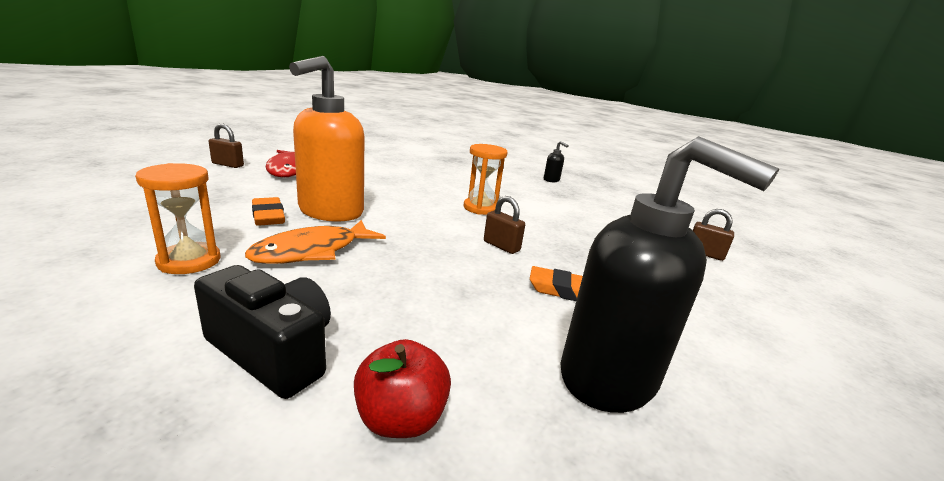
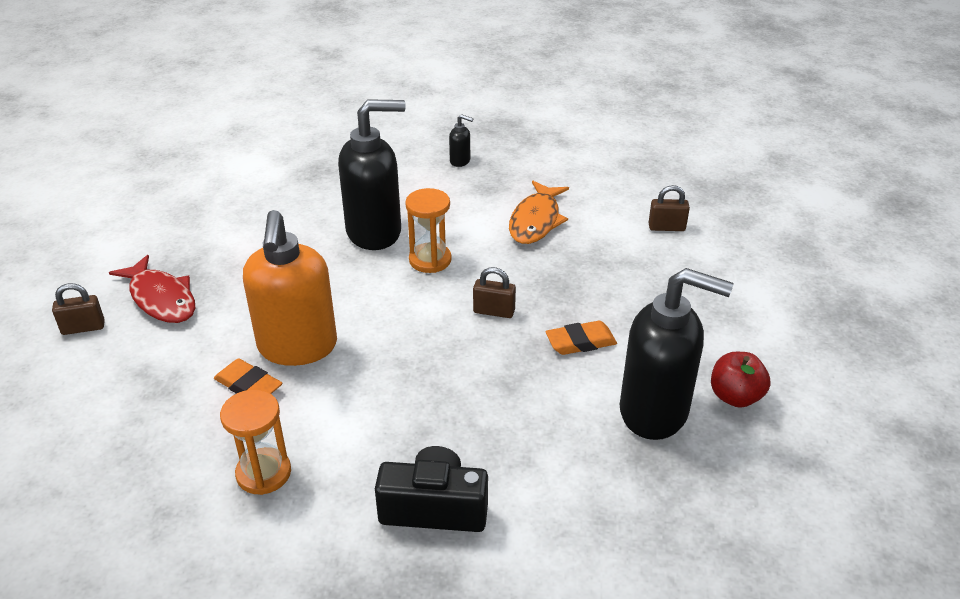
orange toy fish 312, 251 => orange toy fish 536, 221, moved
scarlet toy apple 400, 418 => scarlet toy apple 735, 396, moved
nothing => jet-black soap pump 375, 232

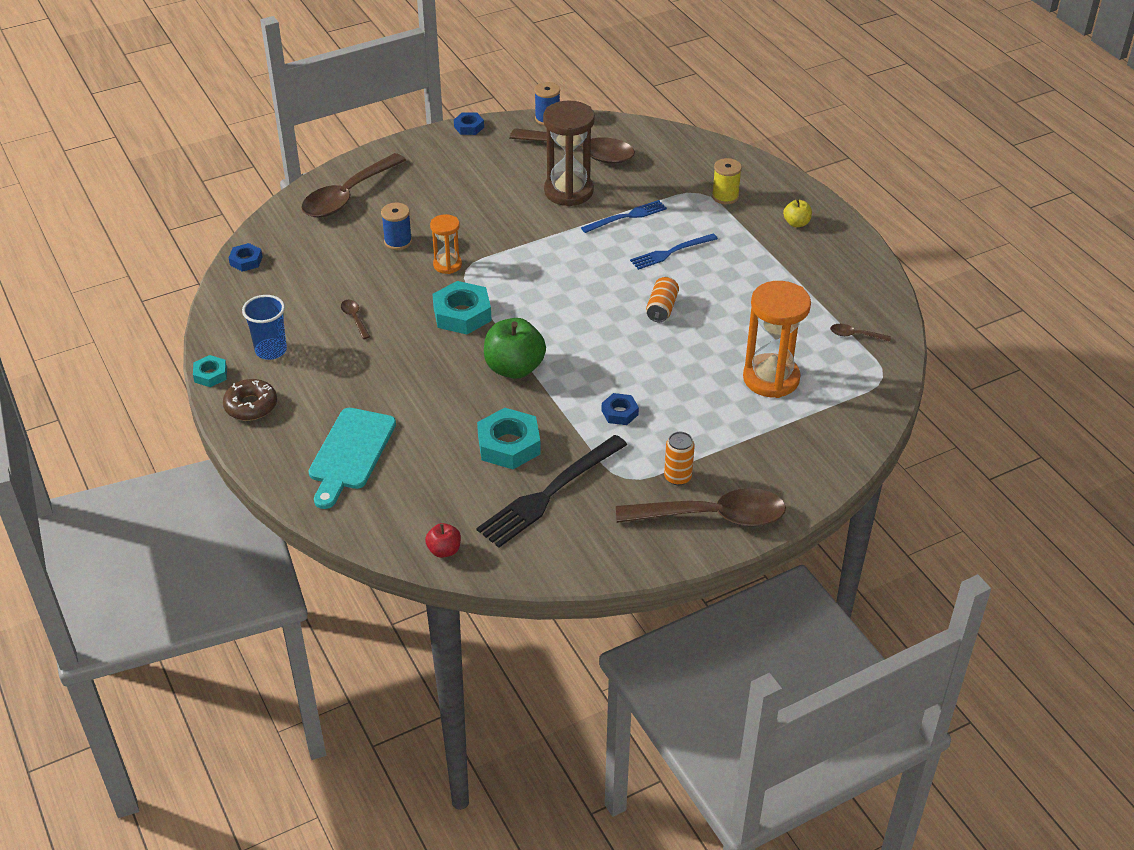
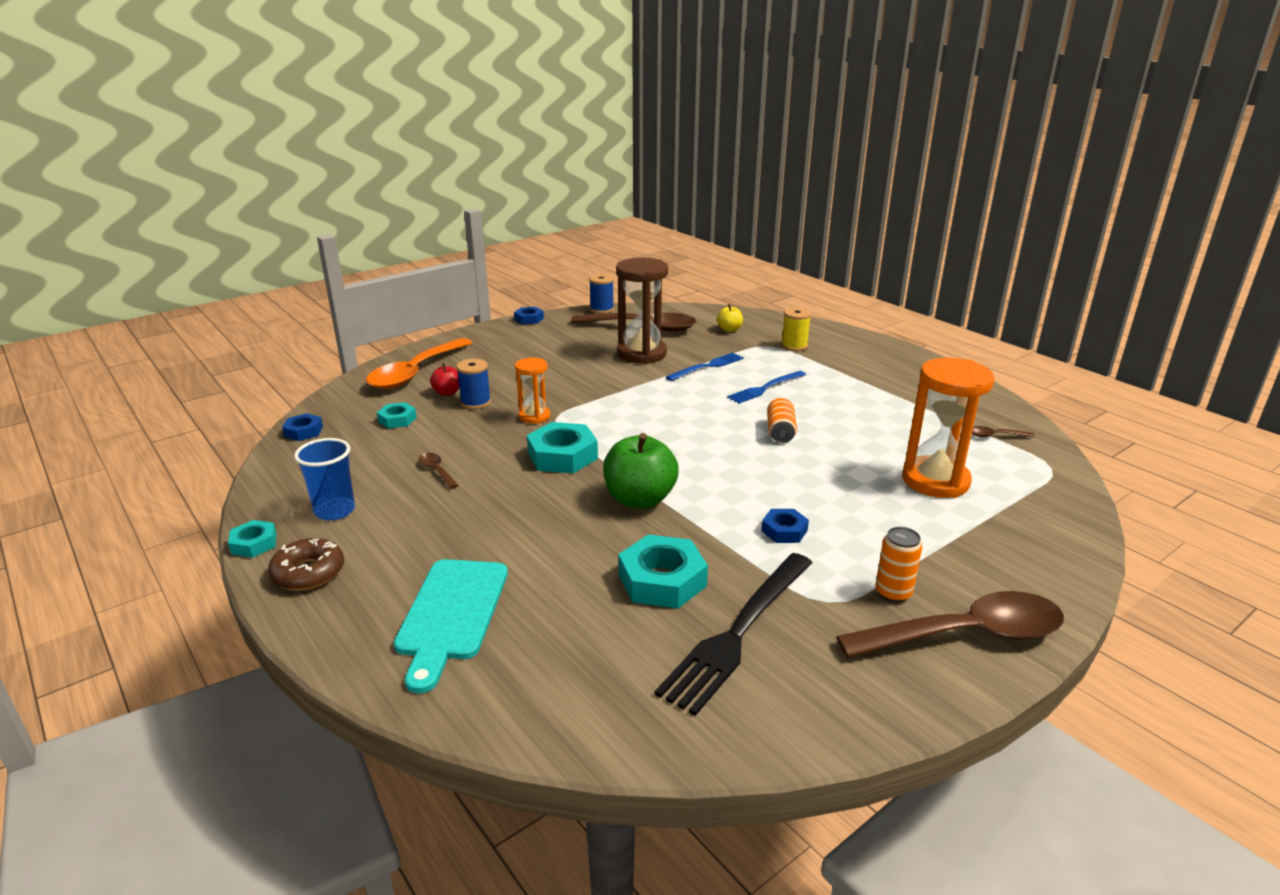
russet teaspoon 348, 195 => orange teaspoon 415, 372
scarlet toy apple 444, 550 => scarlet toy apple 447, 392, moved
golden toy apple 796, 223 => golden toy apple 729, 329, moved
nothing => turquoise hexagon nut 397, 419

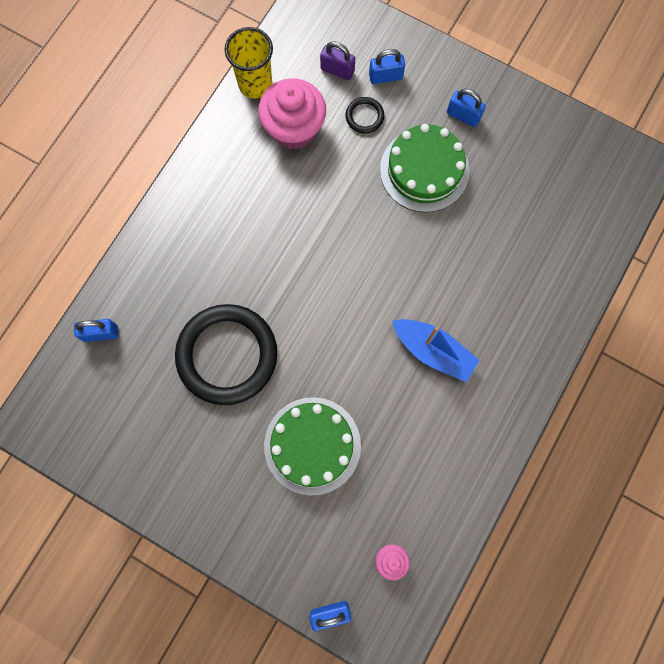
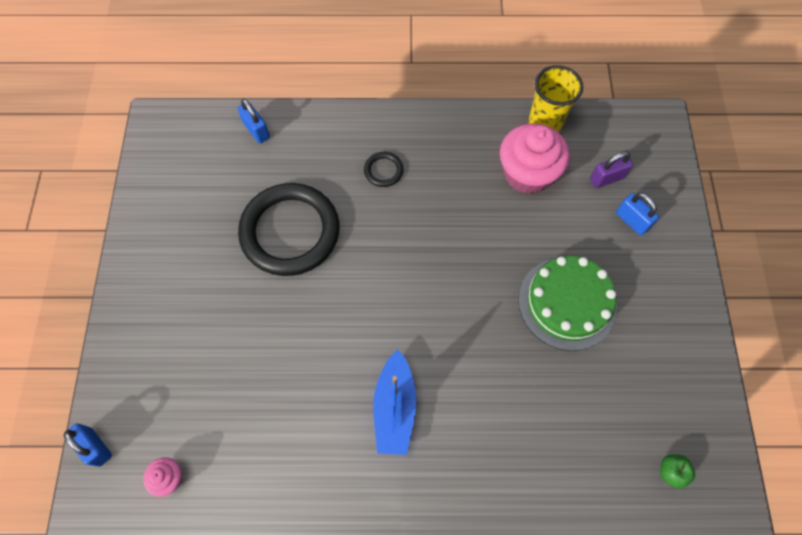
emerald cake 312, 445 => nothing
violet padlock 337, 70 => violet padlock 606, 178, 75 degrees clockwise
jet-black torus 364, 116 => jet-black torus 383, 171, moved
cobalt padlock 463, 116 => nothing
nothing => emerald toy apple 671, 472

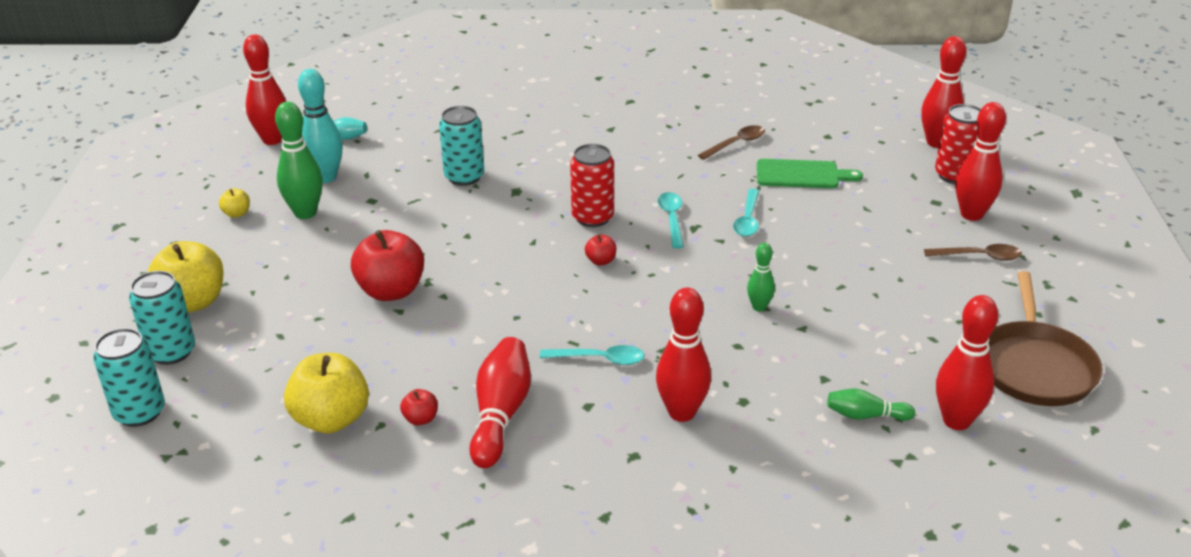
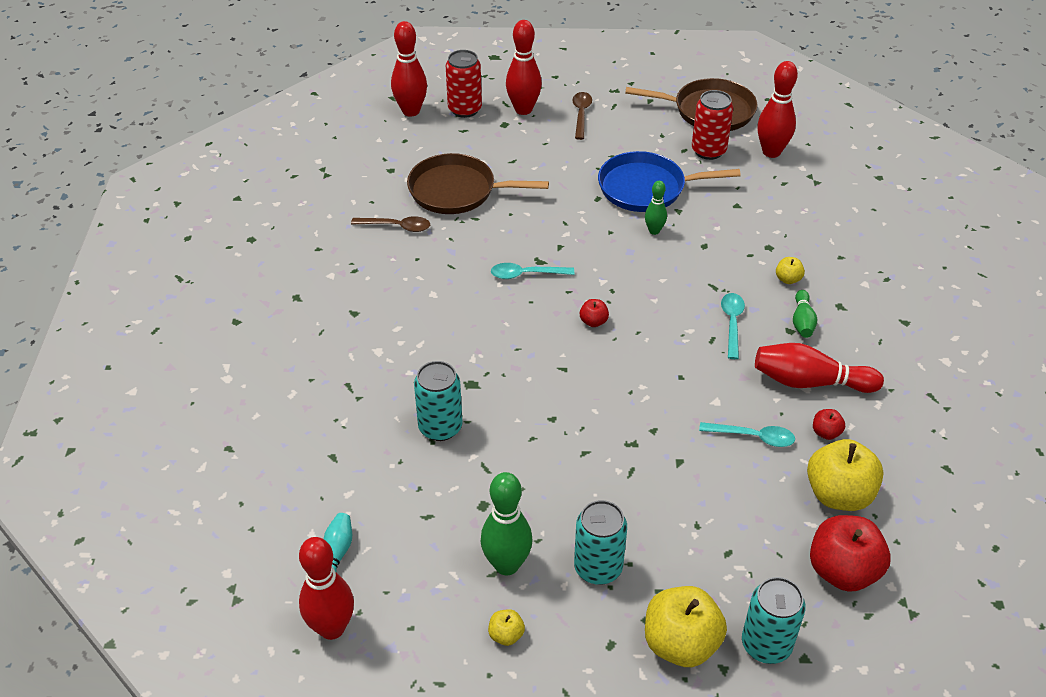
turquoise soda can 139, 412 => turquoise soda can 598, 568, moved
turquoise bowling pin 326, 177 => nothing
scarlet toy apple 391, 291 => scarlet toy apple 843, 571, moved
scarlet soda can 592, 217 => scarlet soda can 708, 151, moved
scarlet bowling pin 681, 412 => golden toy apple 788, 279
russet teaspoon 736, 143 => russet teaspoon 397, 226, 135 degrees clockwise
turquoise teaspoon 748, 220 => turquoise teaspoon 753, 437, moved
emerald cutting board 802, 175 => russet skillet 457, 191
emerald bowling pin 865, 415 => emerald bowling pin 802, 321, moved
nothing => cobalt skillet 646, 188

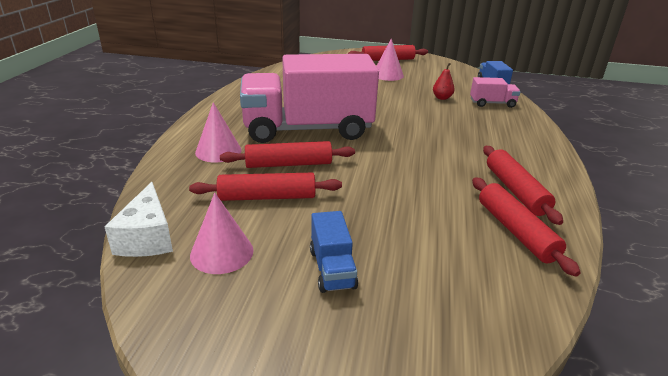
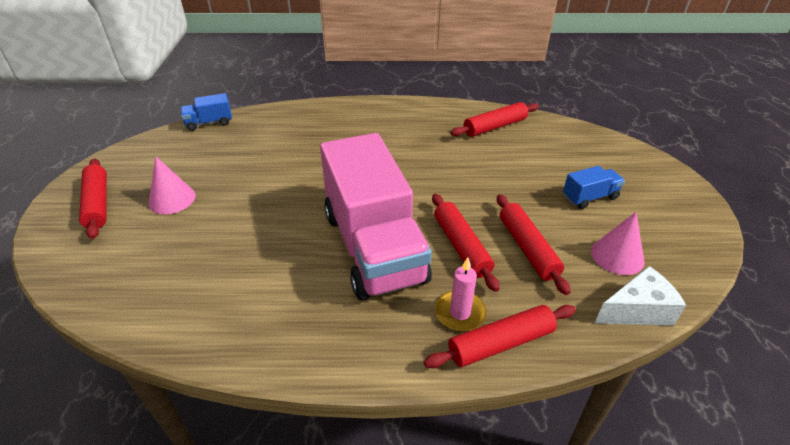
pink solid cone 218, 151 => pink pillar candle 460, 313
scarlet toy pear 442, 98 => nothing
pink toy truck 492, 103 => nothing
scarlet rolling pin 515, 190 => scarlet rolling pin 500, 343, moved

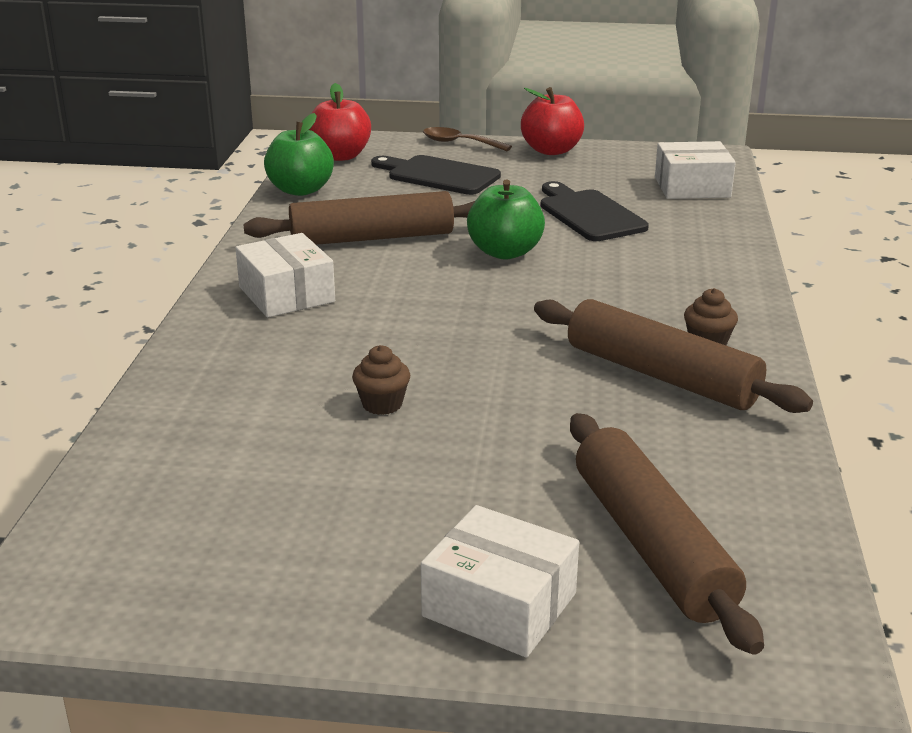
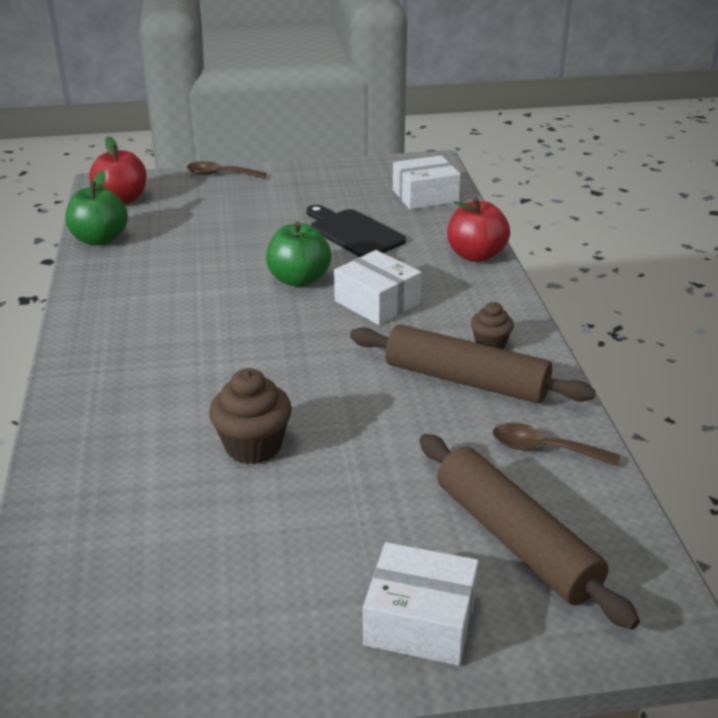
snow-white box 286, 294 => snow-white box 377, 302, moved
russet rolling pin 372, 238 => nothing
russet cupcake 382, 404 => russet cupcake 253, 446, x1.65
jet-black cutting board 439, 175 => nothing
scarlet toy apple 551, 150 => scarlet toy apple 476, 255, moved
nothing => russet teaspoon 544, 449

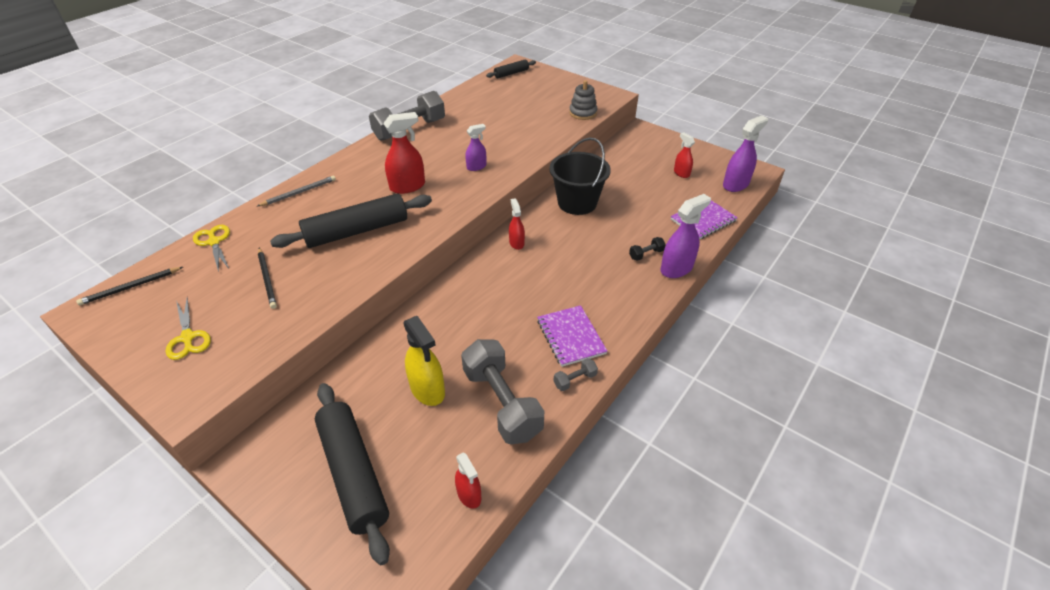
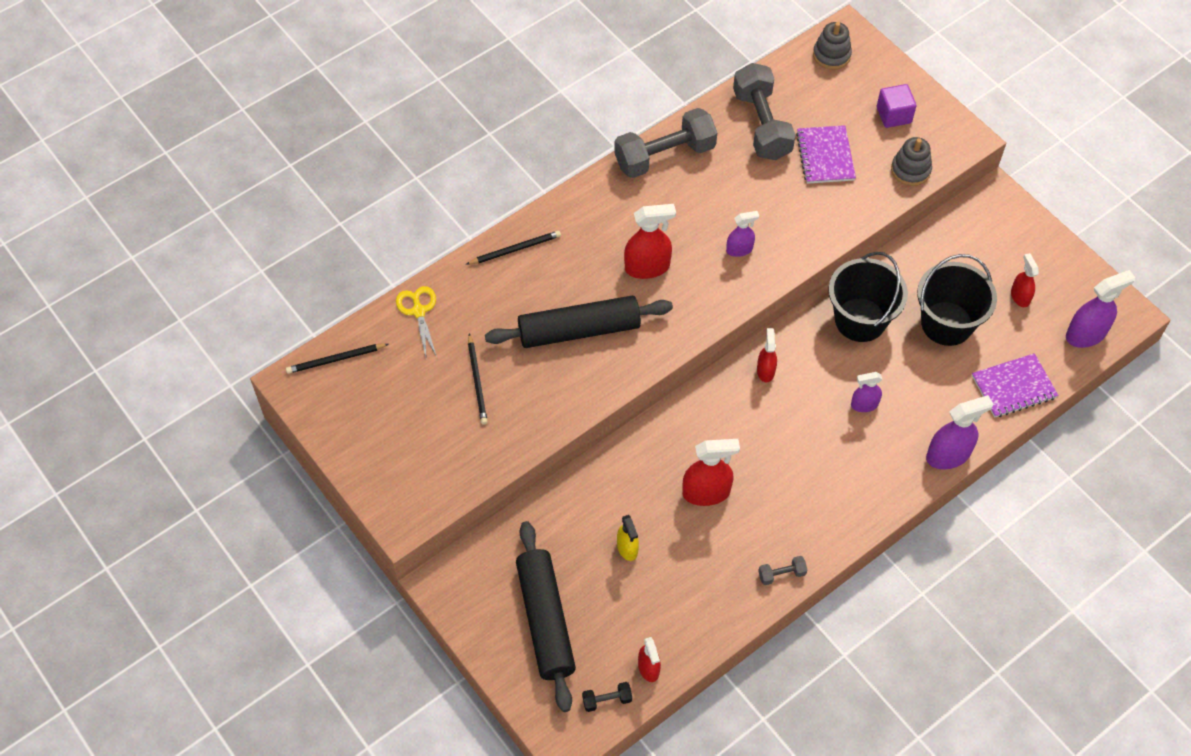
golden shears 188, 337 => nothing
grey wooden pencil 299, 192 => jet-black wooden pencil 515, 249
golden sprayer 427, 390 => golden sprayer 627, 548, x0.61
grey dumbbell 502, 403 => grey dumbbell 762, 124, moved
jet-black rolling pin 511, 73 => grey ring stacker 831, 55
violet notepad 570, 337 => violet notepad 825, 156, moved
jet-black dumbbell 646, 254 => jet-black dumbbell 607, 700, moved
nothing => scarlet sprayer 706, 492
nothing => violet sprayer 864, 404
nothing => violet block 893, 115
nothing => jet-black sand bucket 946, 323

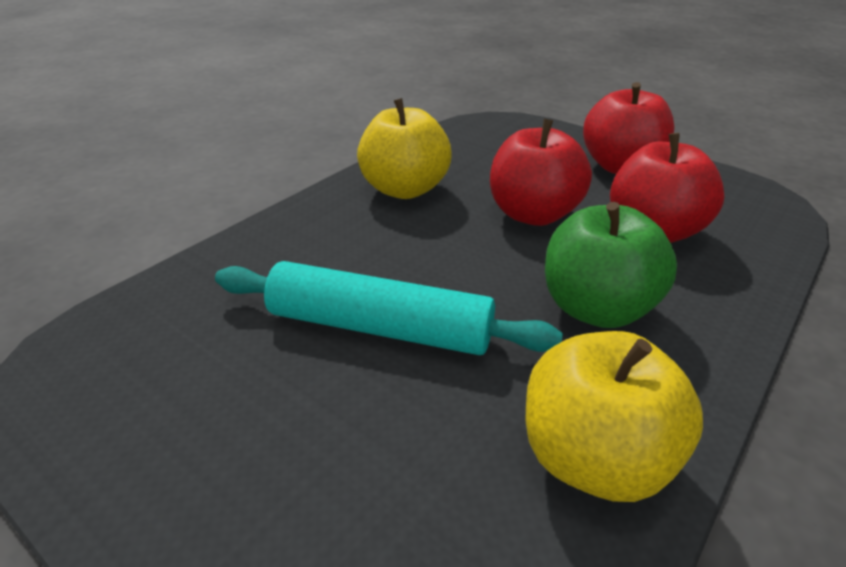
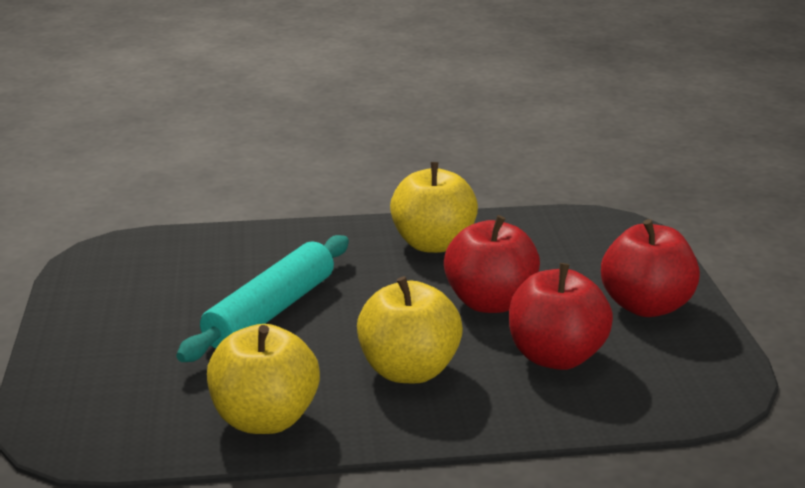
turquoise rolling pin 380, 327 => turquoise rolling pin 270, 312, 60 degrees clockwise
emerald toy apple 596, 308 => golden toy apple 409, 371

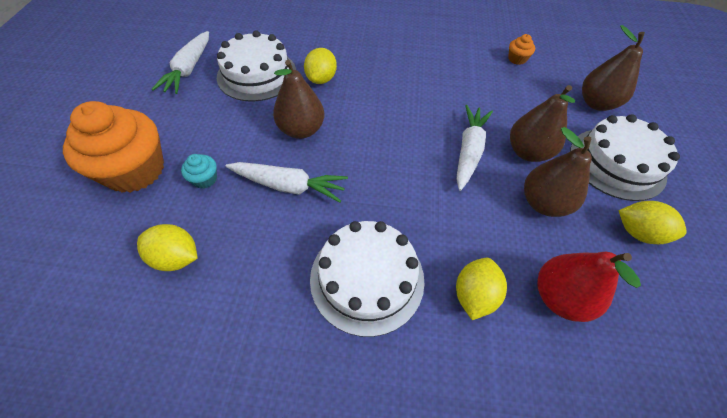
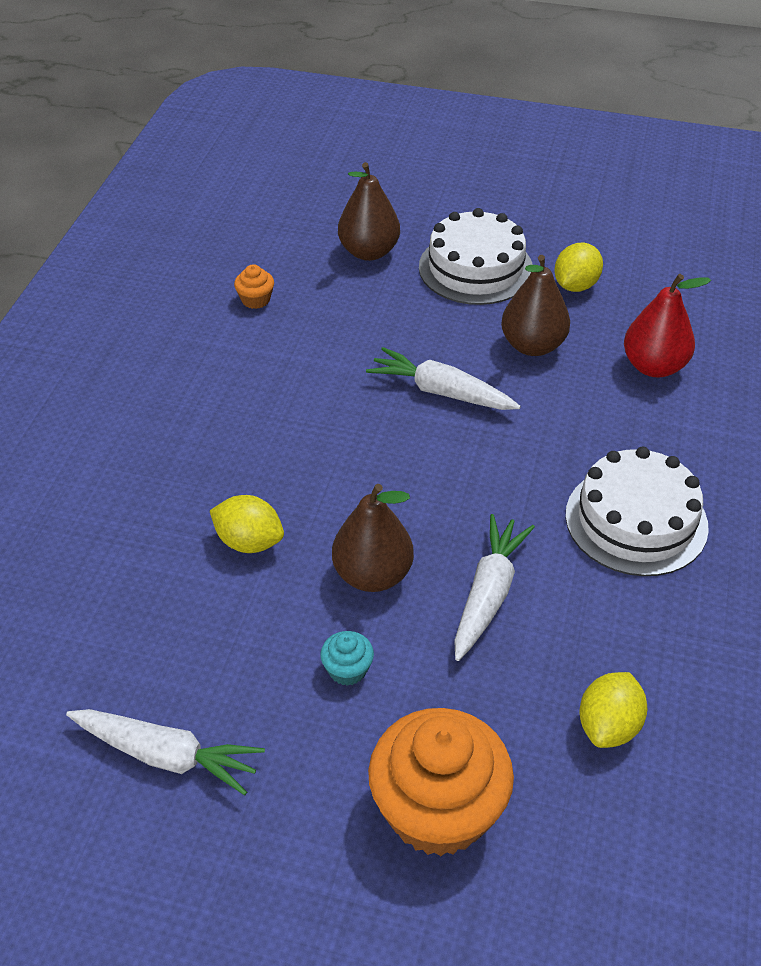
turquoise cupcake 205, 179 => turquoise cupcake 347, 670, moved
snow-white cake 257, 74 => nothing
golden lemon 474, 295 => nothing
russet toy pear 527, 152 => nothing

